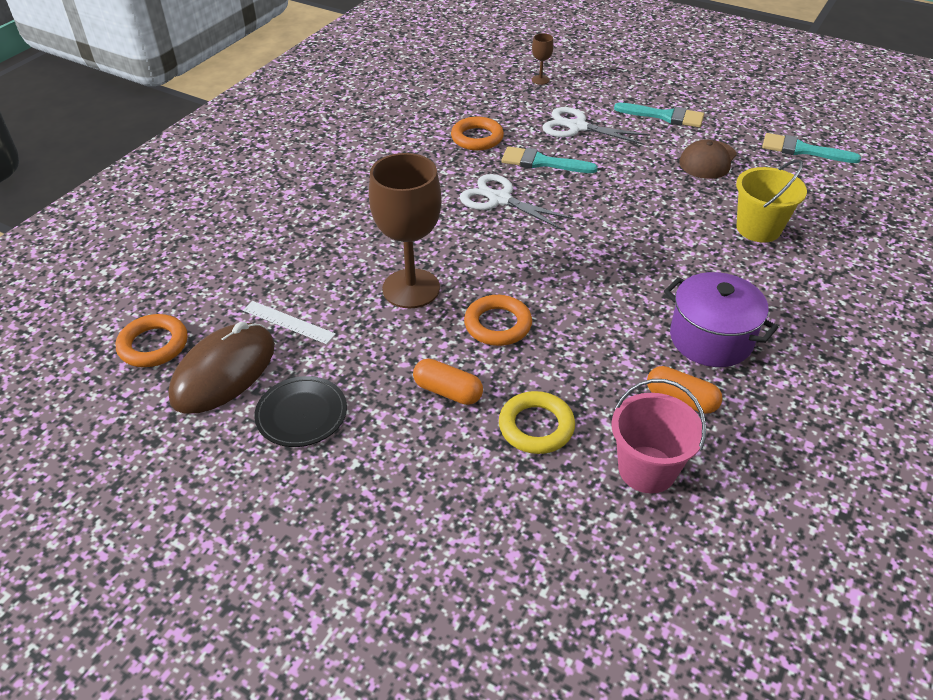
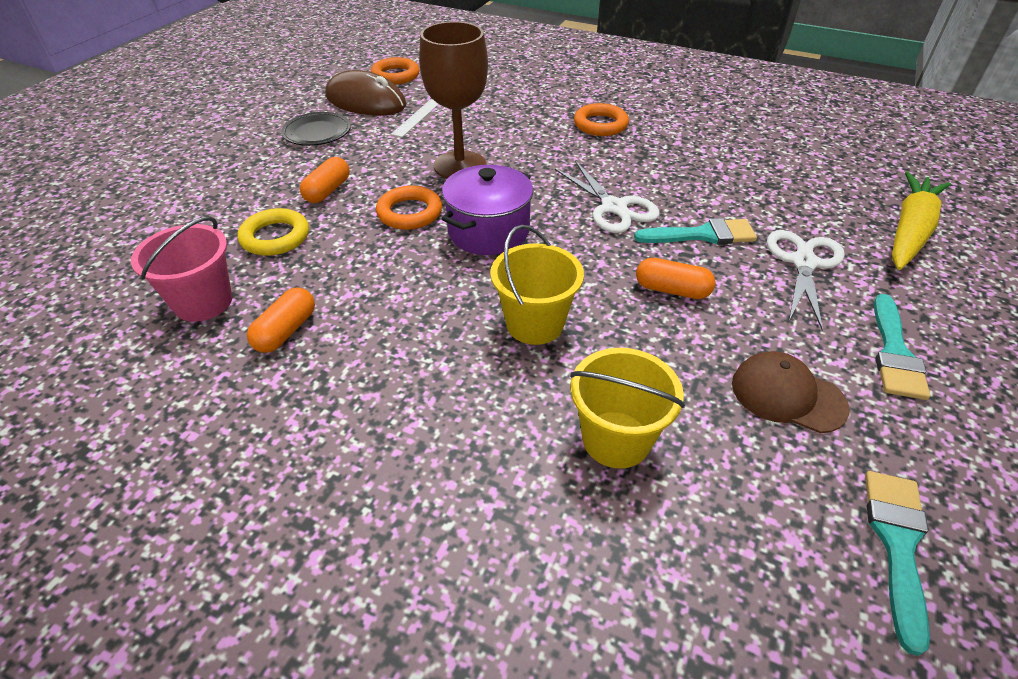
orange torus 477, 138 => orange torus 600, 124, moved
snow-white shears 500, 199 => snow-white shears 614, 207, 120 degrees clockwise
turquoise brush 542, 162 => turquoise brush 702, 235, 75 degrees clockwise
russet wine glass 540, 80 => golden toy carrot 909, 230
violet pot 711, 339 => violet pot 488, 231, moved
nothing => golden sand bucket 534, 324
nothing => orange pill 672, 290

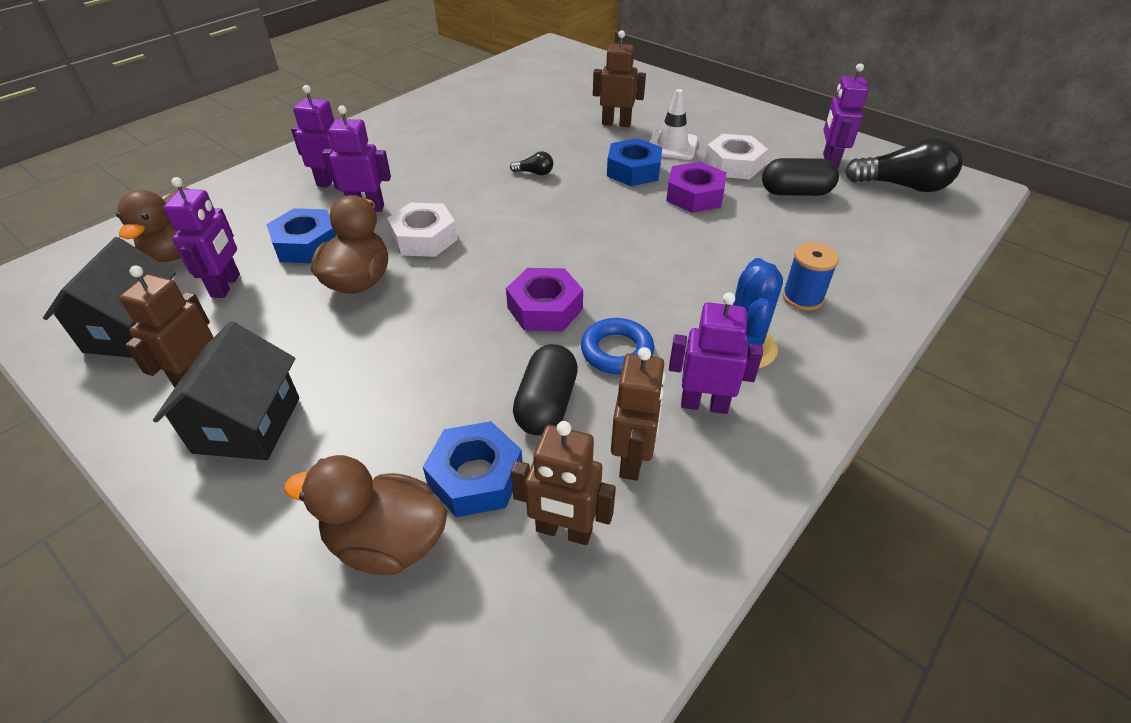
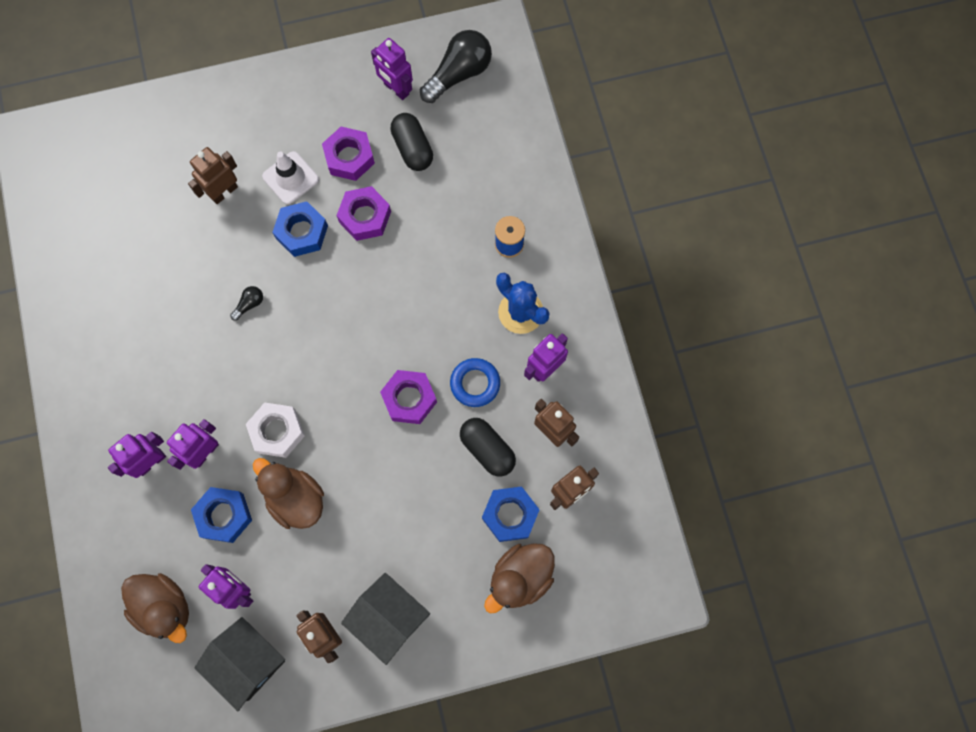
snow-white hexagon nut 734, 165 => violet hexagon nut 349, 157
jet-black pill 795, 192 => jet-black pill 412, 148, 60 degrees counterclockwise

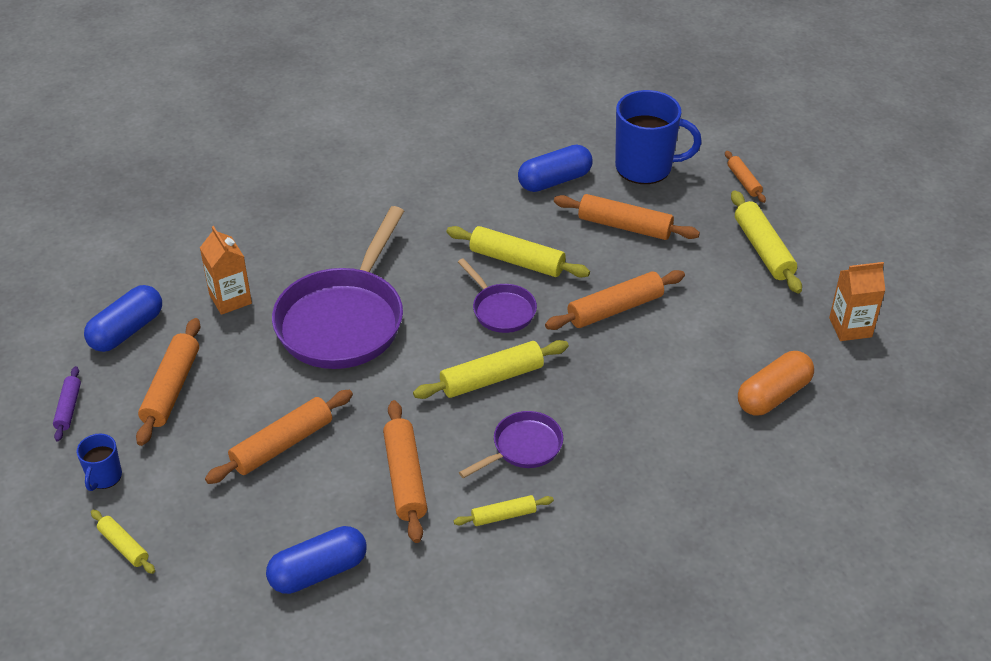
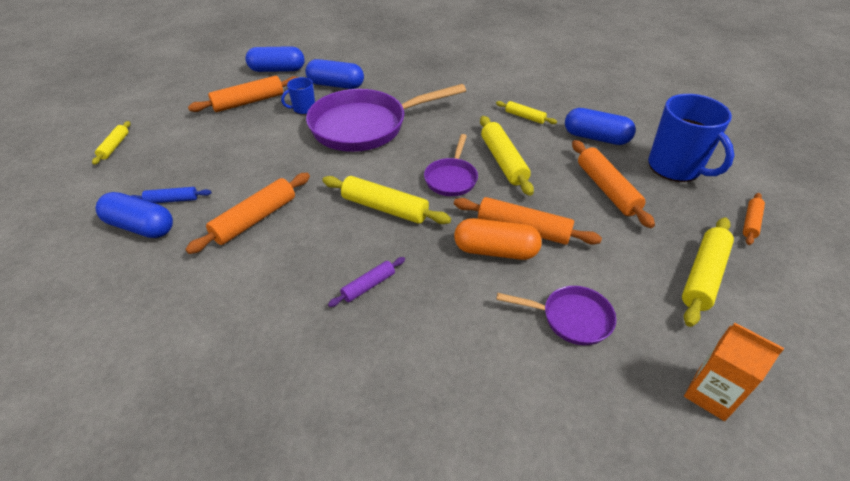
violet rolling pin 68, 408 => violet rolling pin 368, 286, moved
cobalt coffee mug 104, 477 => cobalt coffee mug 303, 109, moved
orange juice carton 230, 299 => cobalt pill 336, 85
orange rolling pin 282, 445 => nothing
golden rolling pin 503, 516 => golden rolling pin 525, 117, moved
violet skillet 523, 447 => violet skillet 571, 318, moved
orange pill 773, 395 => orange pill 495, 251, moved
nothing => cobalt rolling pin 172, 200

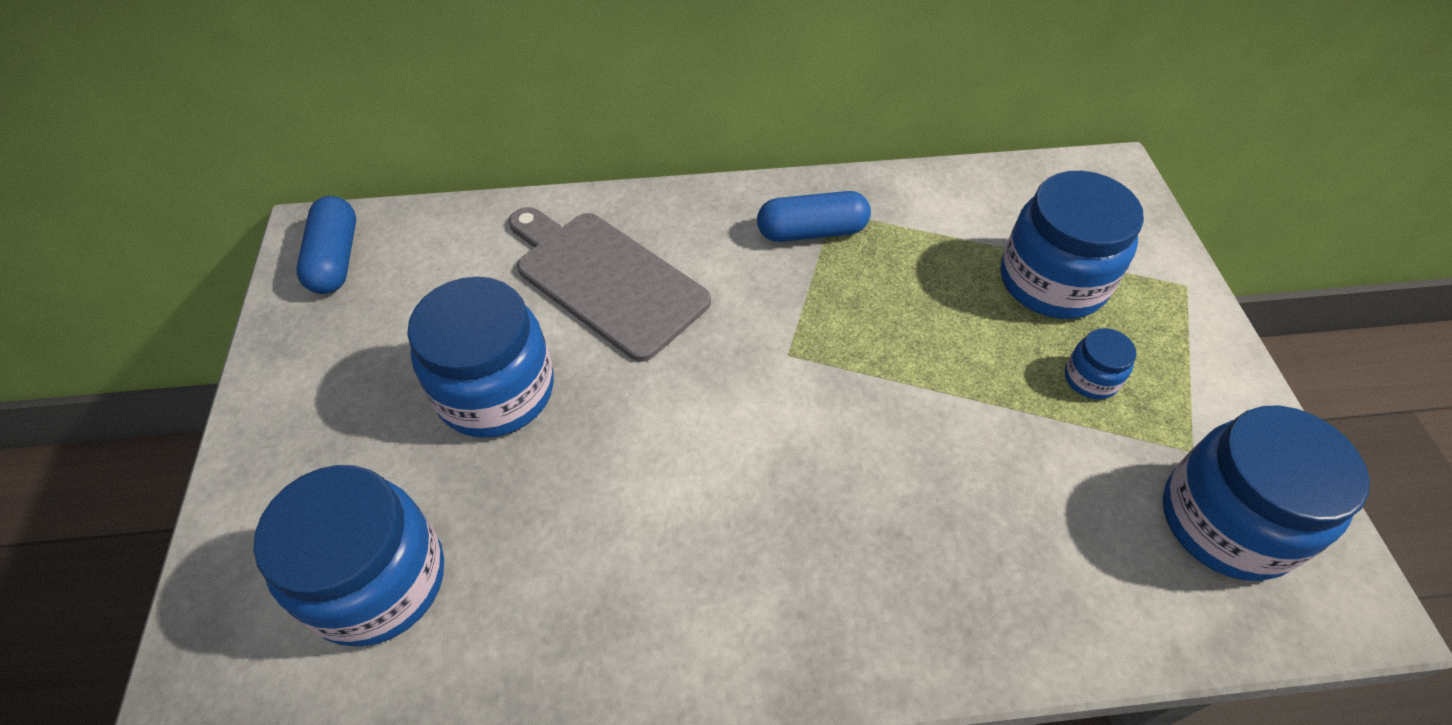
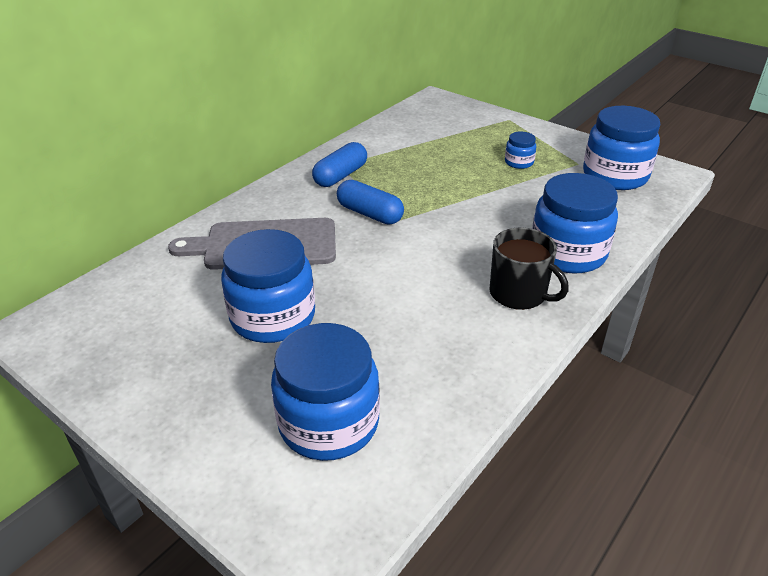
cobalt pill 336, 259 => cobalt pill 370, 214, moved
cobalt preserve jar 1052, 281 => cobalt preserve jar 567, 253, moved
nothing => jet-black coffee mug 519, 293

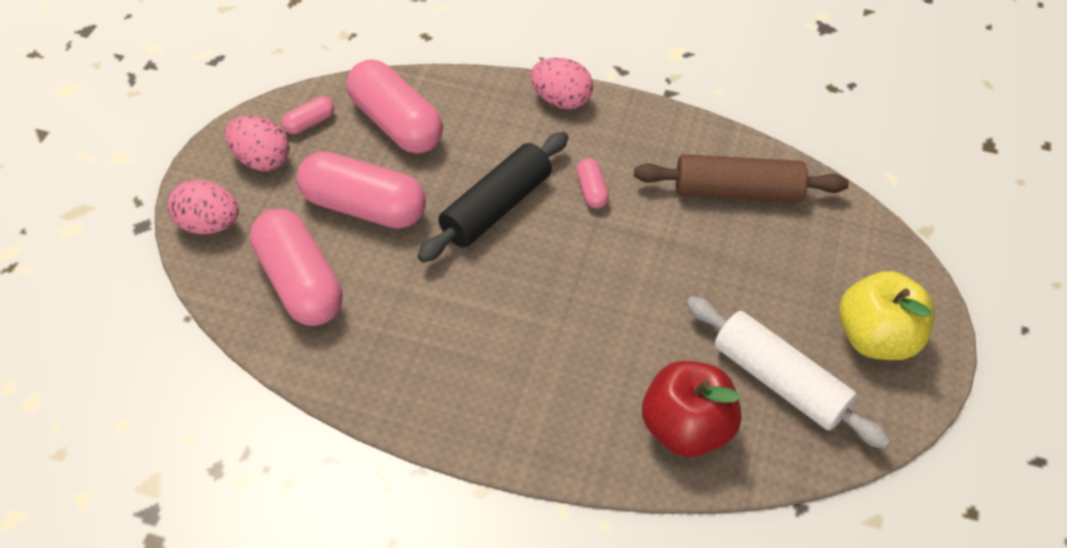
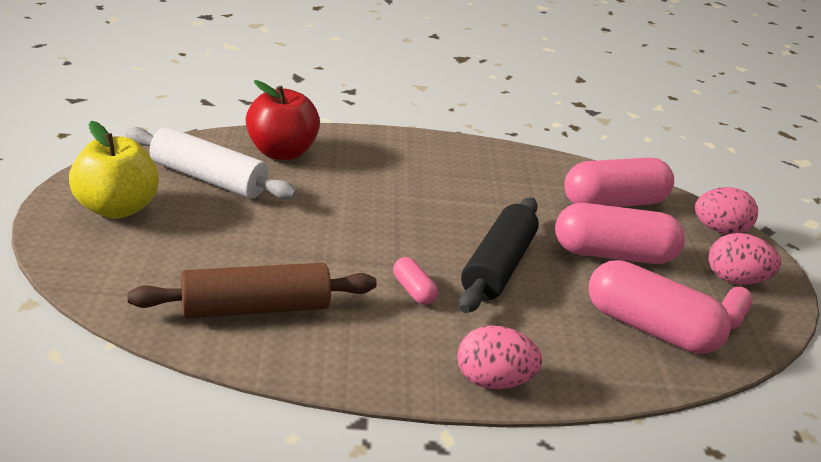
pink pill 299, 283 => pink pill 613, 203, 60 degrees counterclockwise

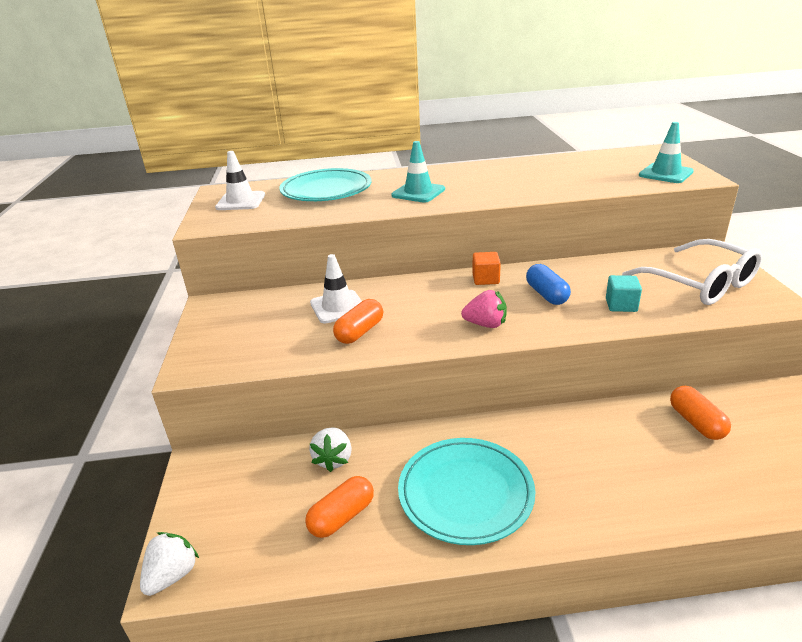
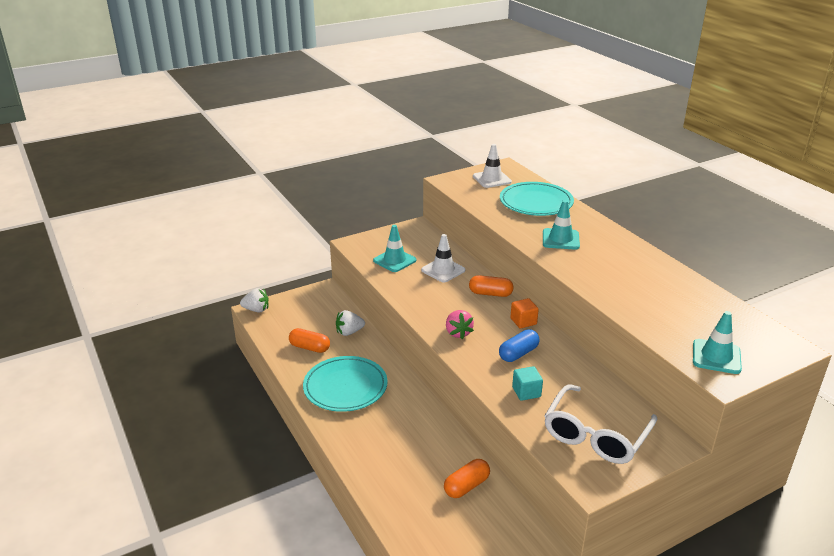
orange pill 360, 332 => orange pill 490, 294, moved
nothing => turquoise safety cone 394, 260

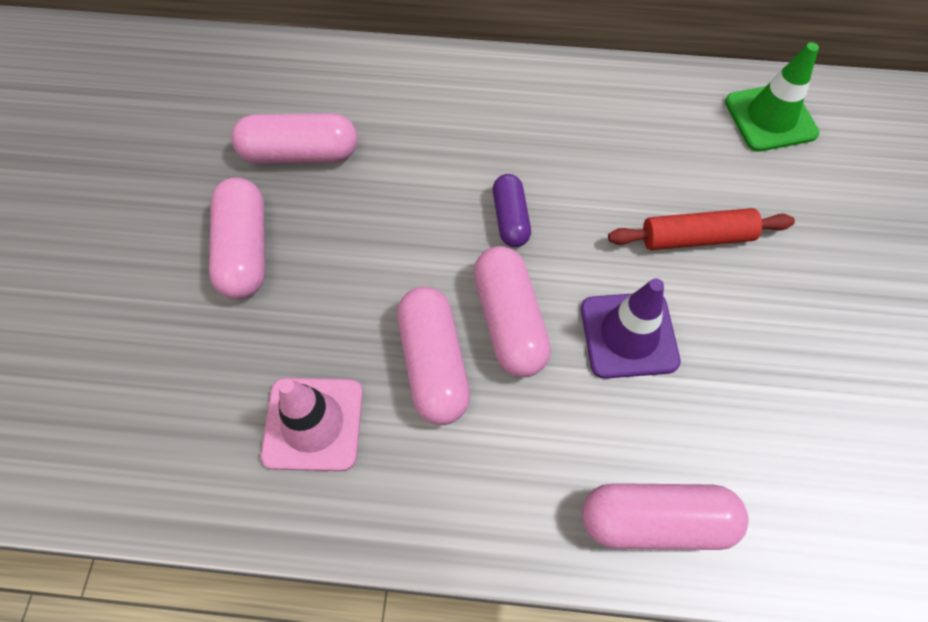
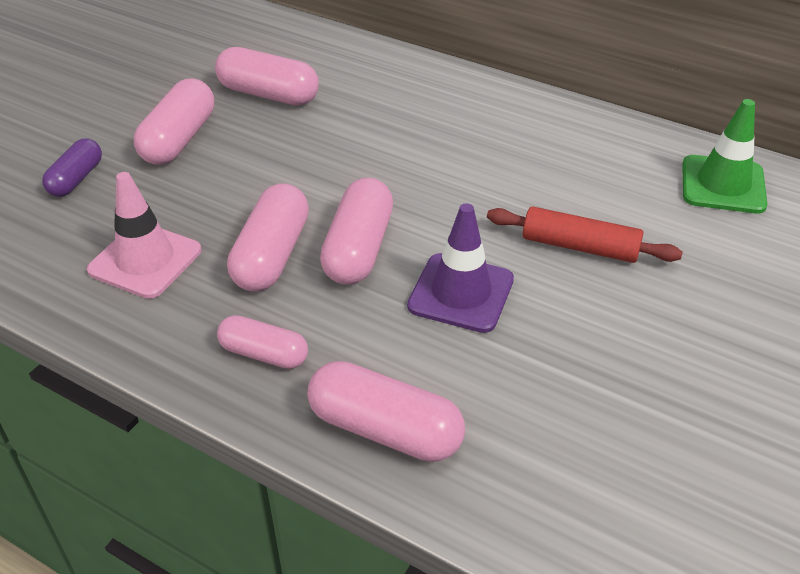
violet pill 510, 218 => violet pill 76, 179, moved
nothing => pink pill 264, 354

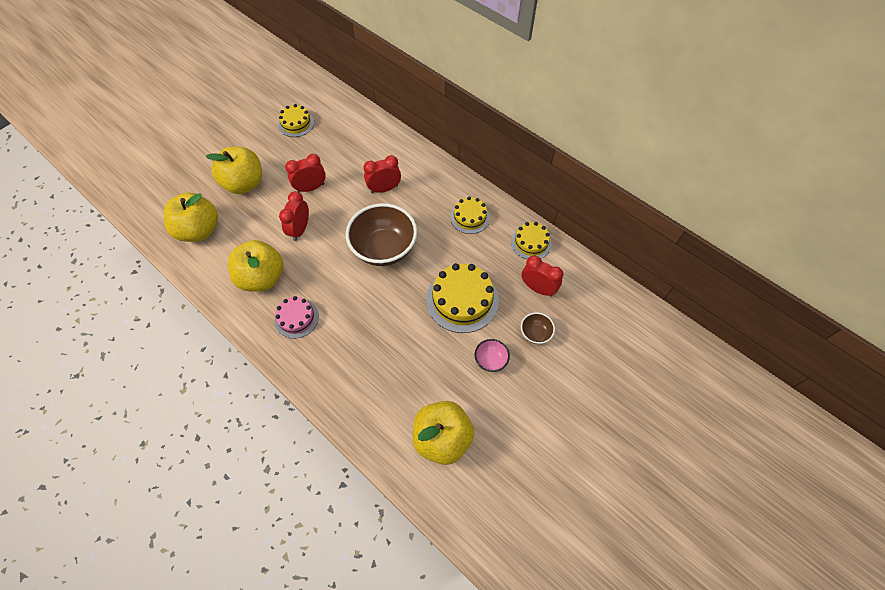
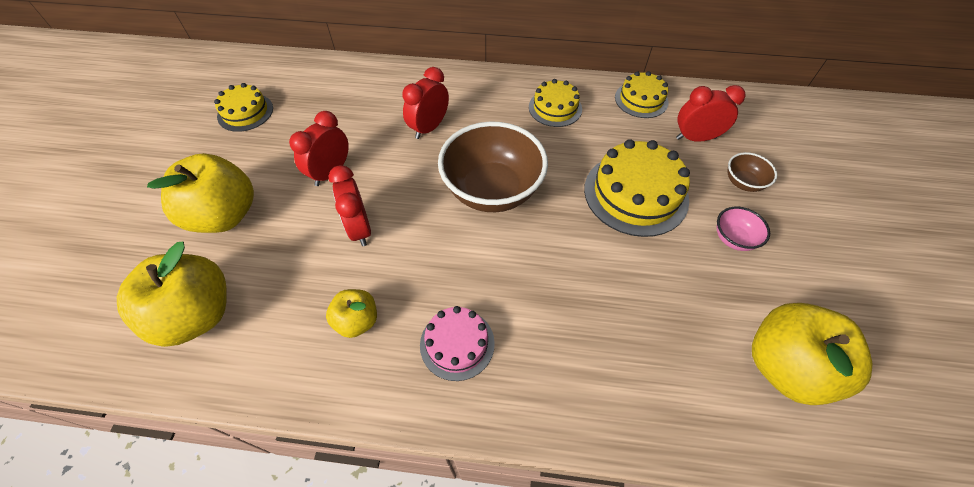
golden toy apple 262, 278 => golden toy apple 357, 321, x0.54

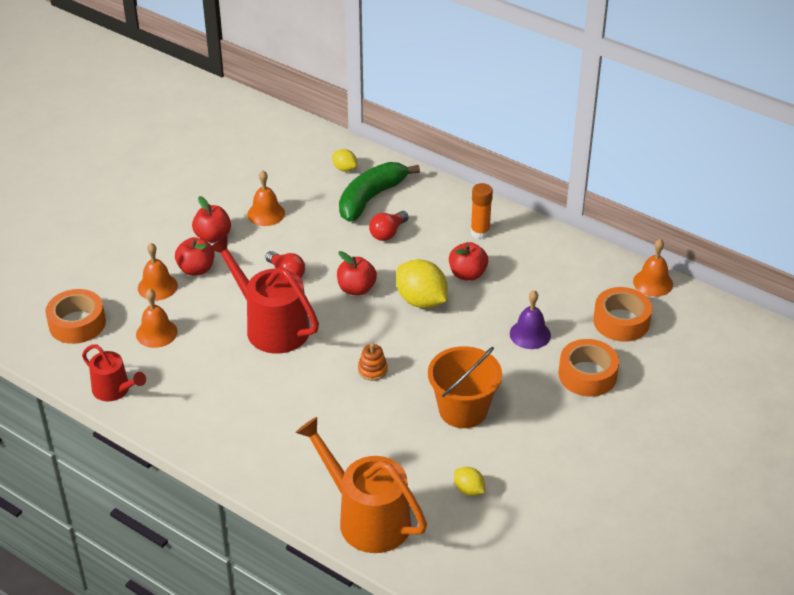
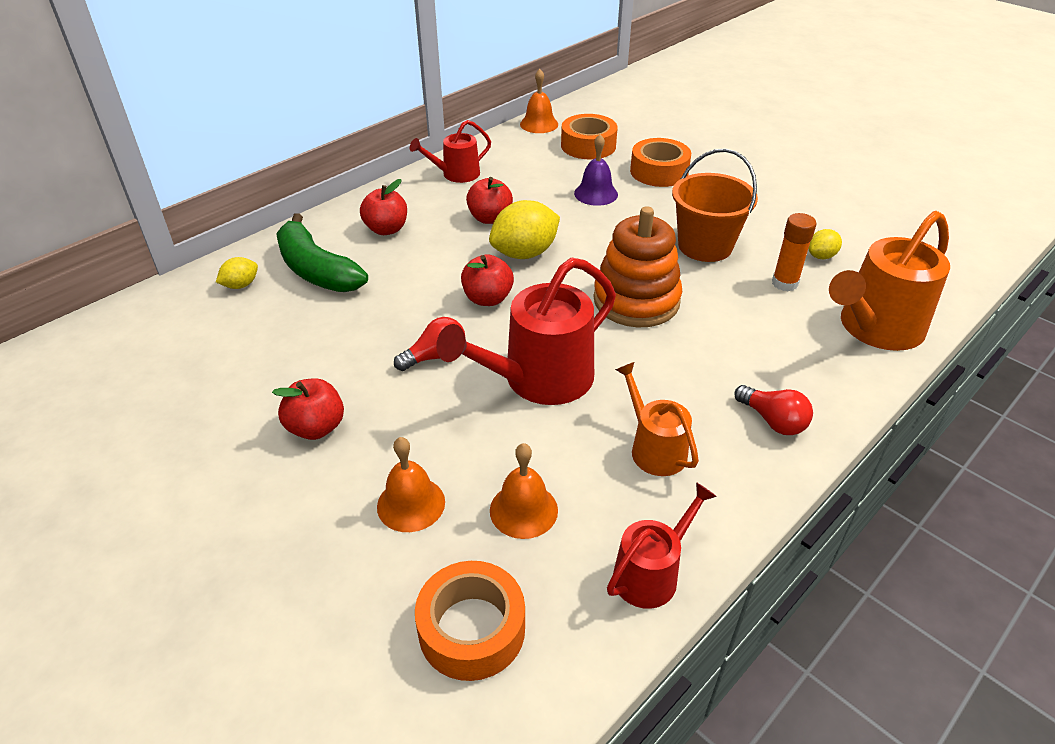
scarlet toy apple 196, 269 => scarlet toy apple 386, 229, moved
orange bell 266, 213 => nothing
orange ring stacker 372, 370 => orange ring stacker 636, 300, x2.36
scarlet bulb 388, 233 => scarlet bulb 773, 421, moved
orange stick of glue 480, 232 => orange stick of glue 784, 283, moved
nothing => scarlet watering pot 456, 174
nothing => orange watering pot 654, 449

